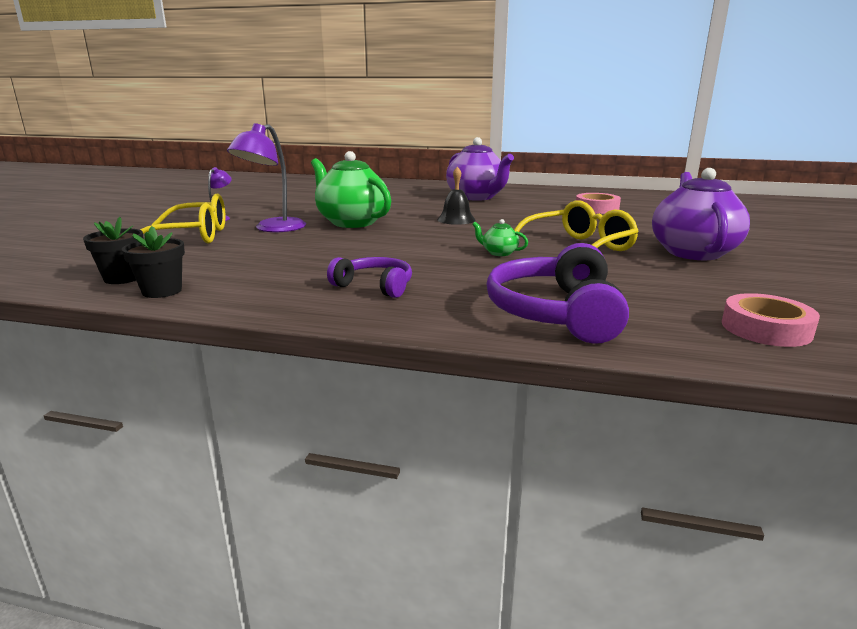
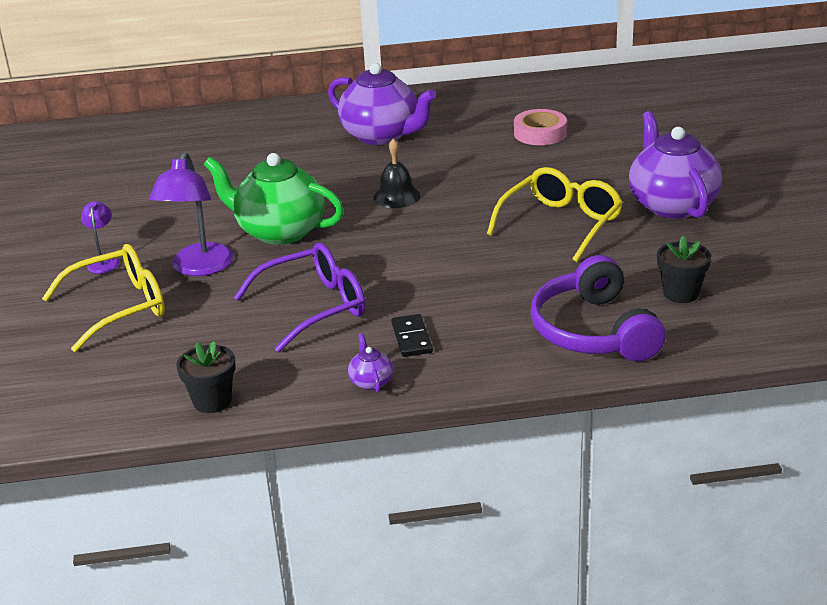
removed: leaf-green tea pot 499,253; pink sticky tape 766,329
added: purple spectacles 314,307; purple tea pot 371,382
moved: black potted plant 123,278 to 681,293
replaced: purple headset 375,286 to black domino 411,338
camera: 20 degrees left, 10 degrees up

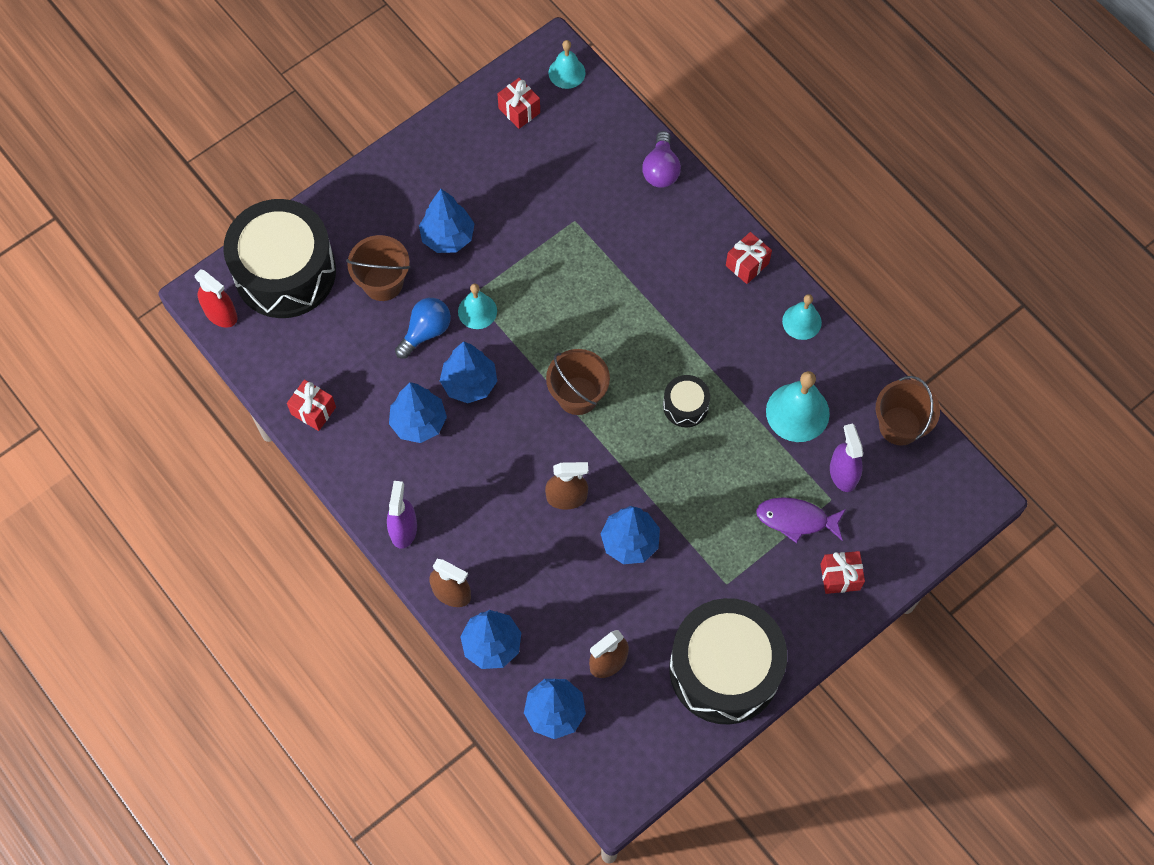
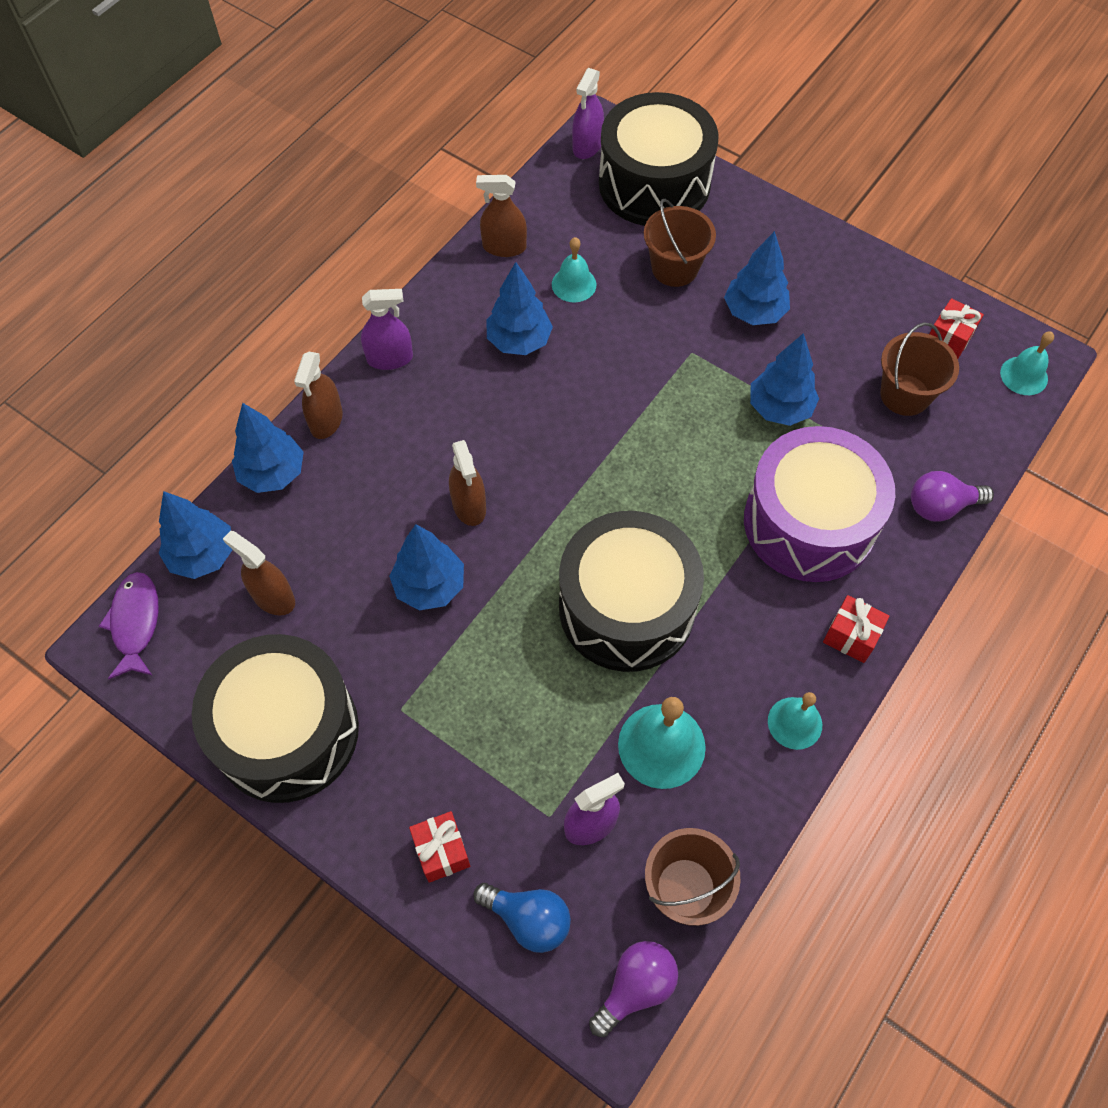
added: purple lightbulb 635,987; purple drum 809,522
moved: royal blue lightbulb 426,332 to 528,919; royal blue fir tree 469,383 to 779,408; aqua hand bell 477,311 to 574,284; dark brown pail 578,395 to 905,395; purple toy fish 796,519 to 136,623
replaced: red present 313,410 to dark brown spray cleaner 504,247
recoloured: red spray cleaner 221,314 to purple spray cleaner 587,146
resized: black drum 685,406 = 626,607 x2.30
camera: 75 degrees right, 5 degrees down

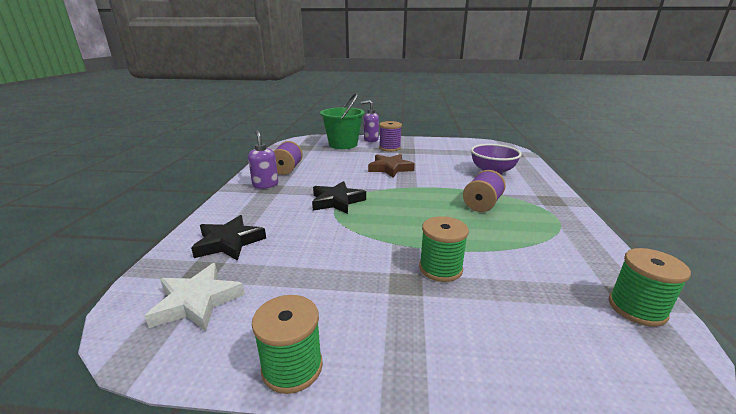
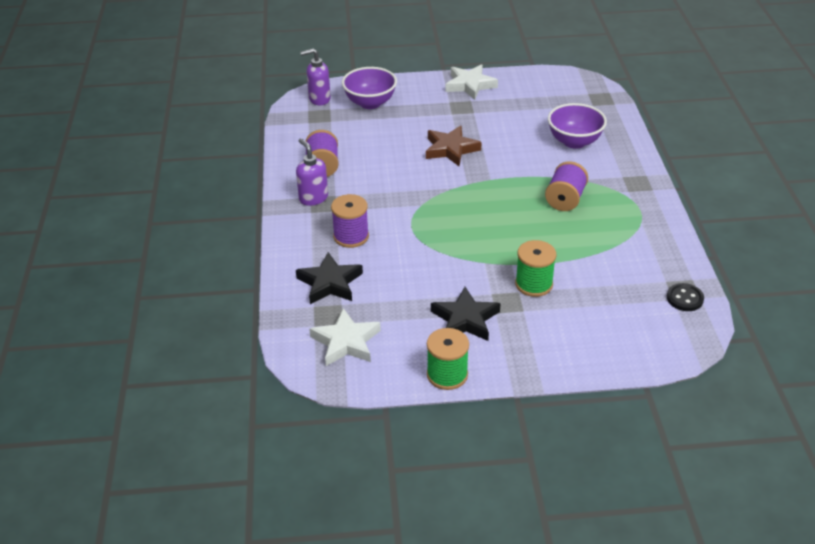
added: pure white five-pointed star 470,85
moved: black five-pointed star 337,201 to 465,319; purple pump bottle 370,140 to 319,99; purple spool 389,148 to 351,236
replaced: leaf-green pail 343,144 to purple deep dish 370,103; leaf-green spool 636,308 to black button 684,298
camera: 10 degrees left, 15 degrees up

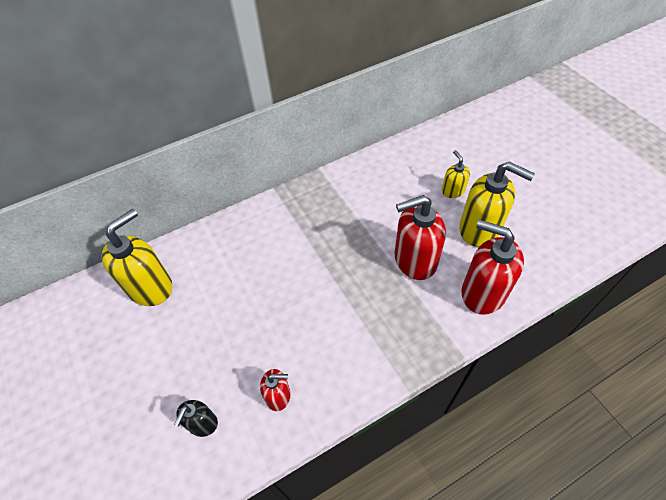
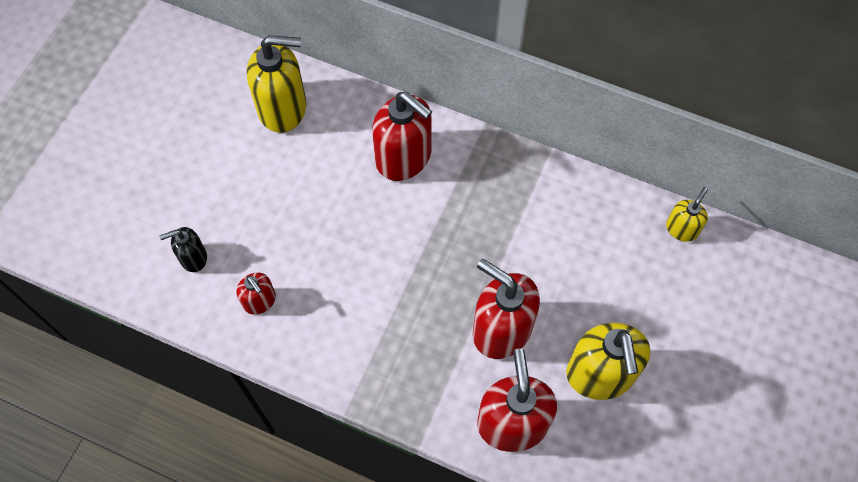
added: red pump bottle 404,157
moved: yellow pump bottle 452,191 to 682,229
camera: 50 degrees right, 10 degrees up

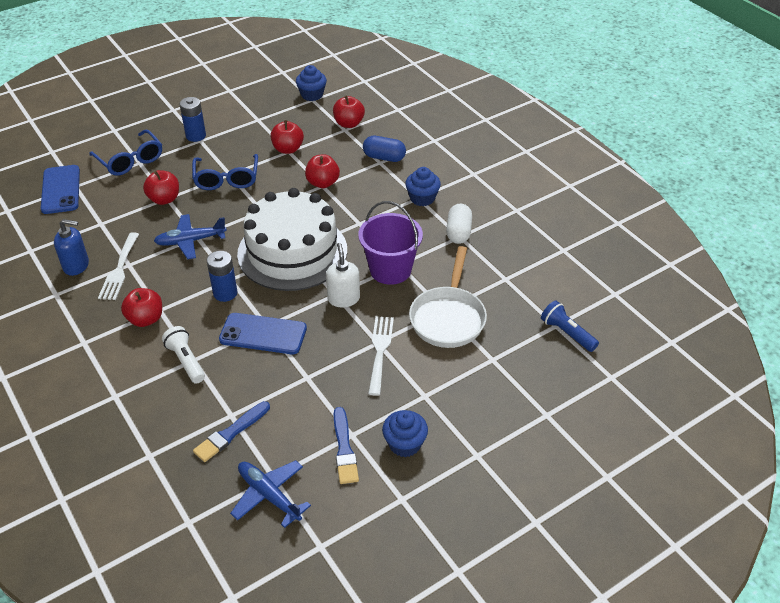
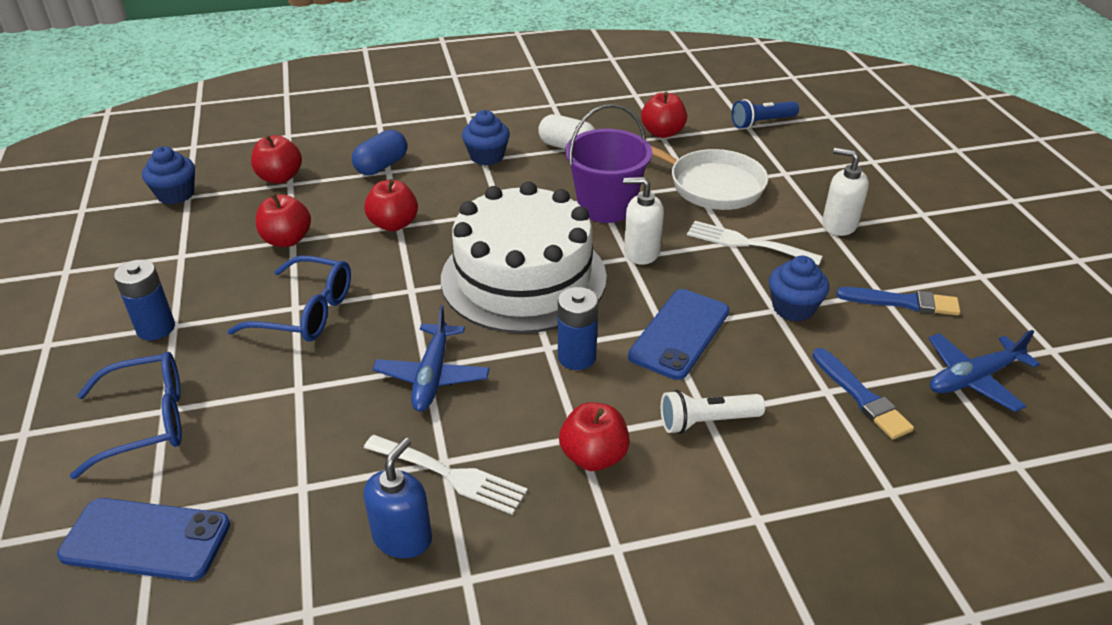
added: pure white pump bottle 839,225
moved: red toy apple 164,199 to 662,132; royal blue cupcake 404,444 to 793,308
camera: 70 degrees left, 5 degrees down

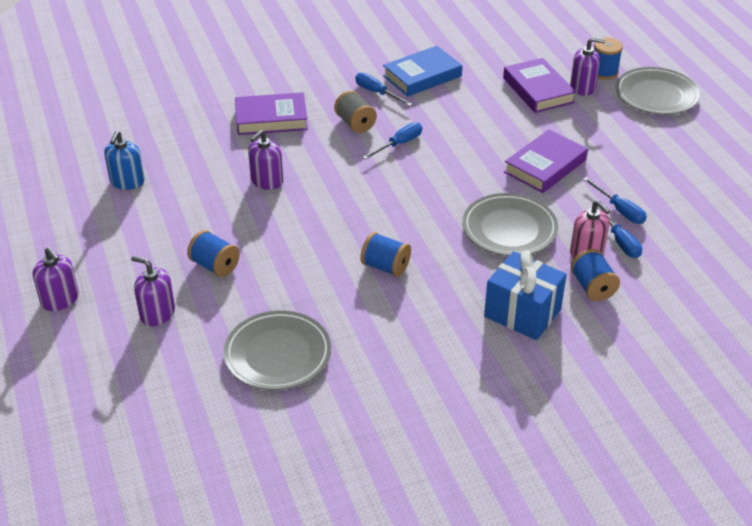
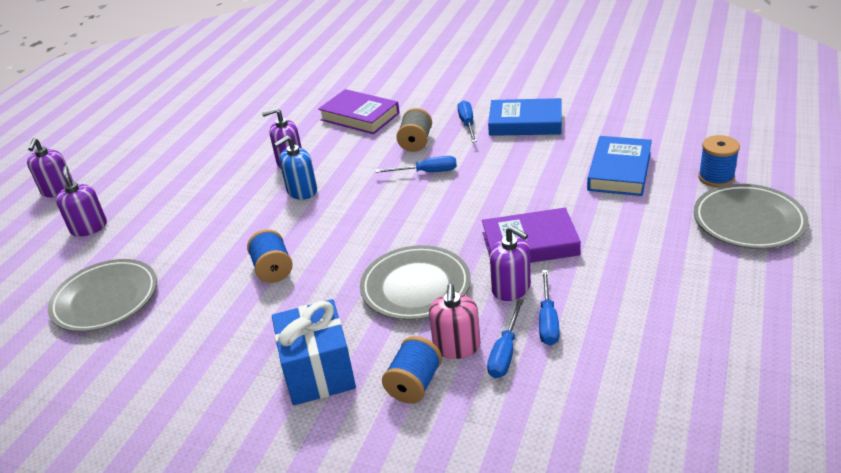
removed: royal blue spool 215,266
moved: royal blue pump bottle 127,181 to 302,191; purple pump bottle 583,87 to 511,288
recoloured: purple book 538,90 to royal blue book 619,171
camera: 45 degrees right, 5 degrees down

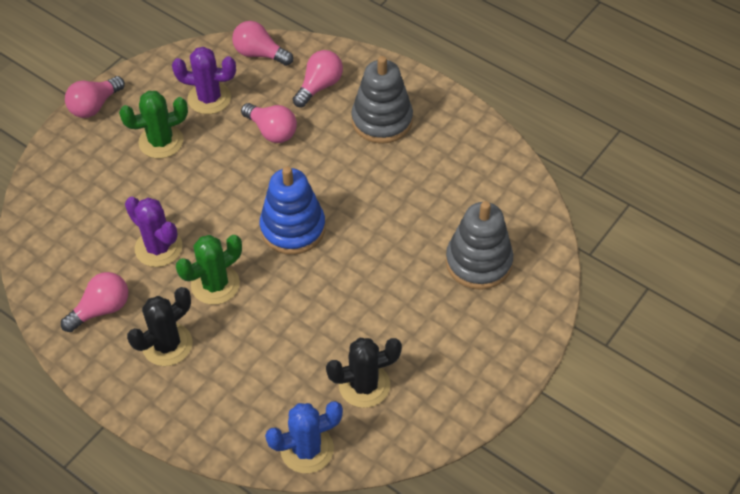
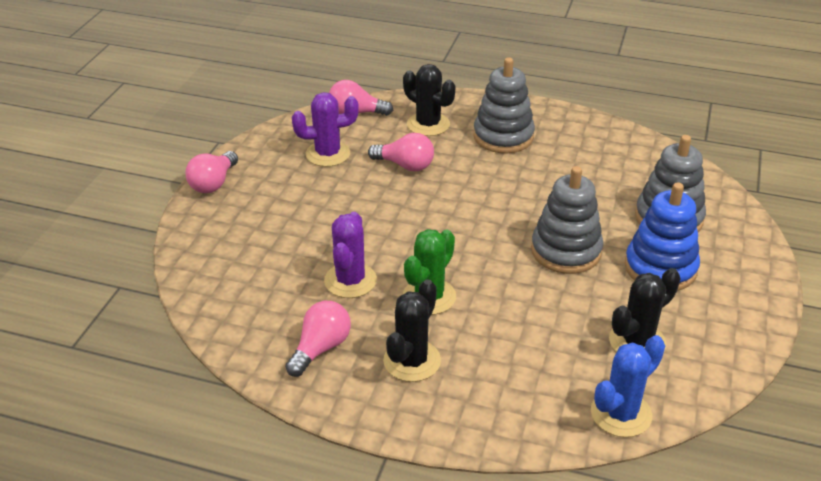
removed: leaf-green cactus 161,141
added: ash-grey ring stacker 566,251
moved: royal blue ring stacker 293,228 to 660,268
replaced: pink lightbulb 319,86 to black cactus 428,124
turned: purple cactus 158,248 = 350,281 75 degrees clockwise
camera: 20 degrees left, 15 degrees down

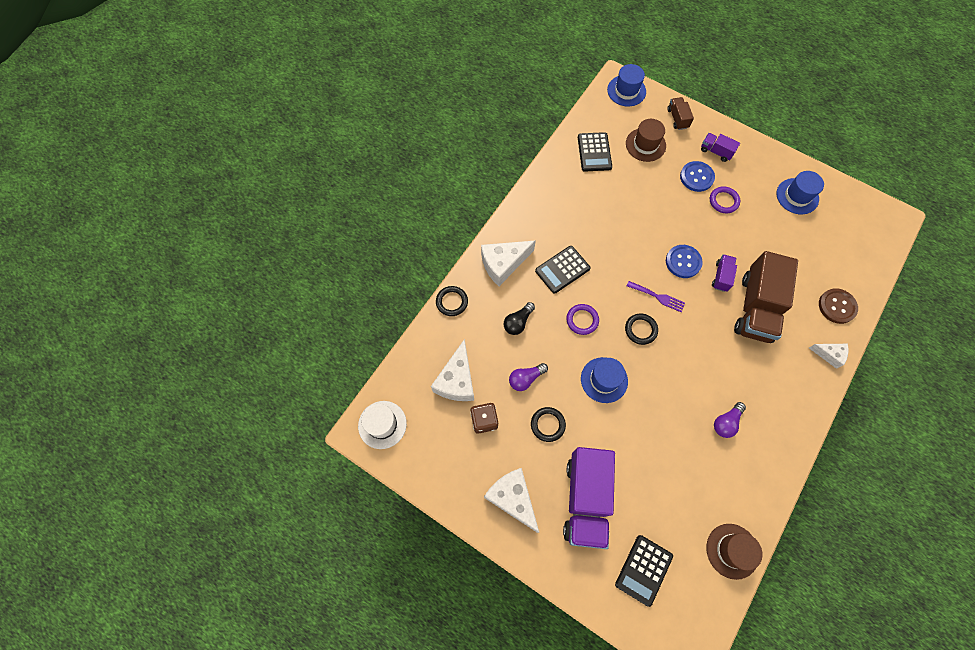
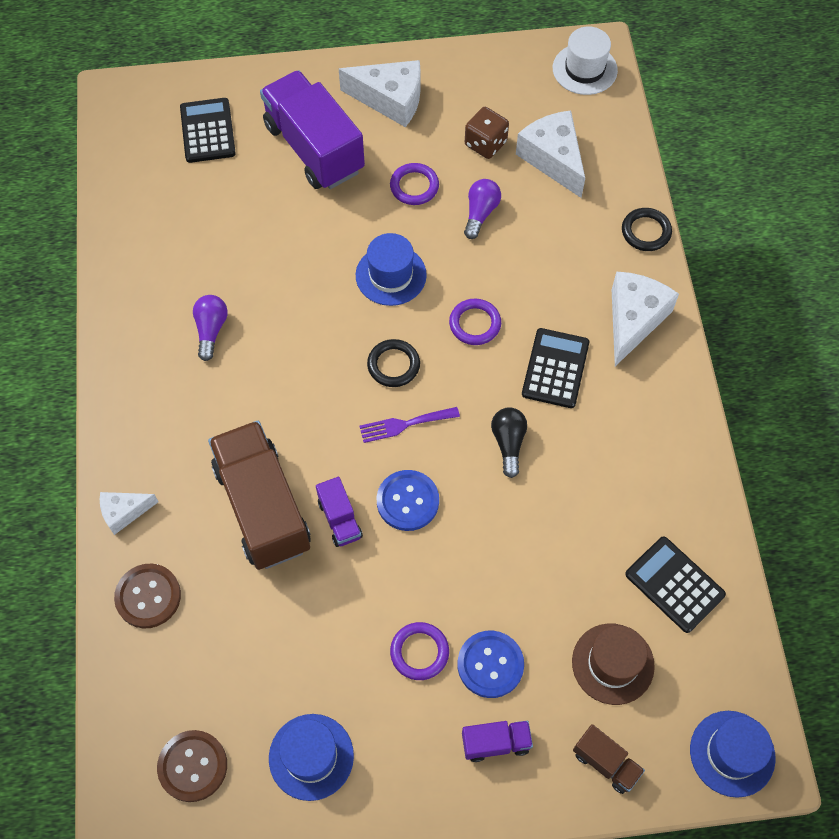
removed: dark brown tall hat 732,551
added: dark brown button 193,766
moved: black lightbulb 518,322 to 508,443
recoloured: black torus 547,425 to purple torus 414,186
camera: 140 degrees right, 5 degrees down

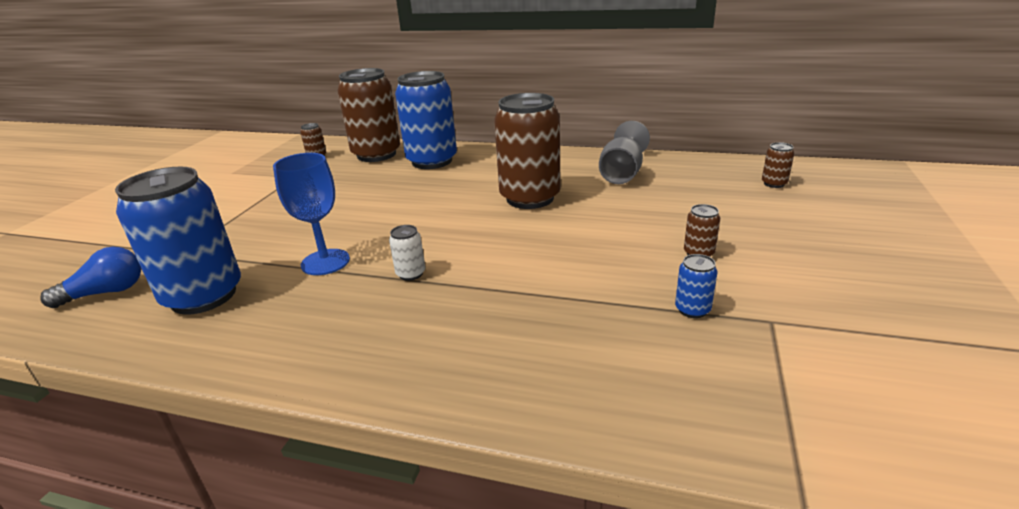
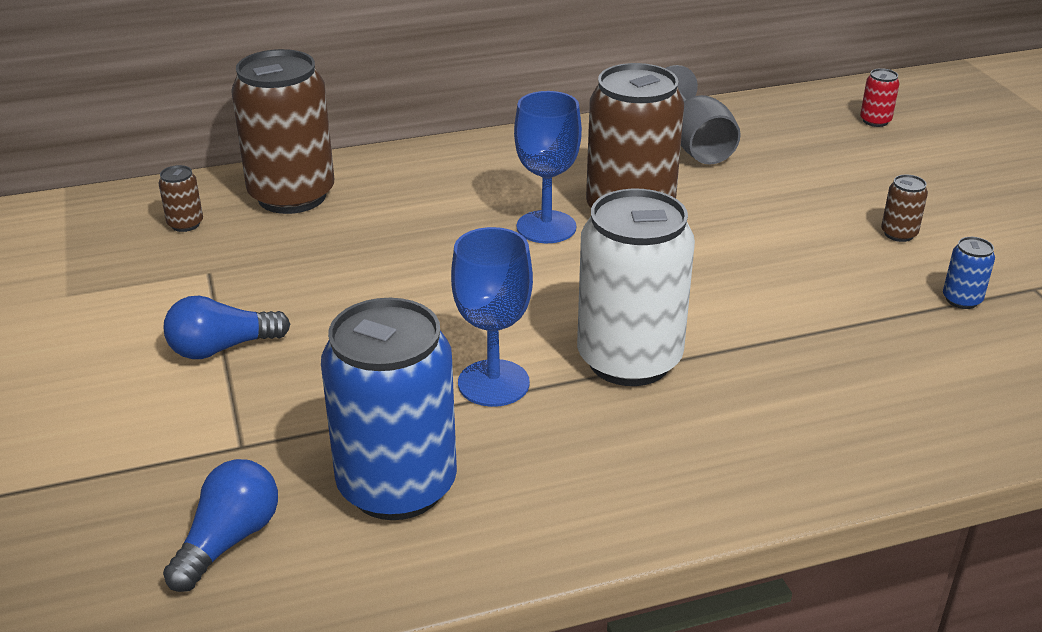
removed: royal blue tin 432,161
added: royal blue lightbulb 222,348; royal blue goblet 546,227
recoloured: dark brown tin 774,183 to red tin 875,121
resized: pure white tin 411,274 = 629,360 x2.49
camera: 35 degrees left, 5 degrees up

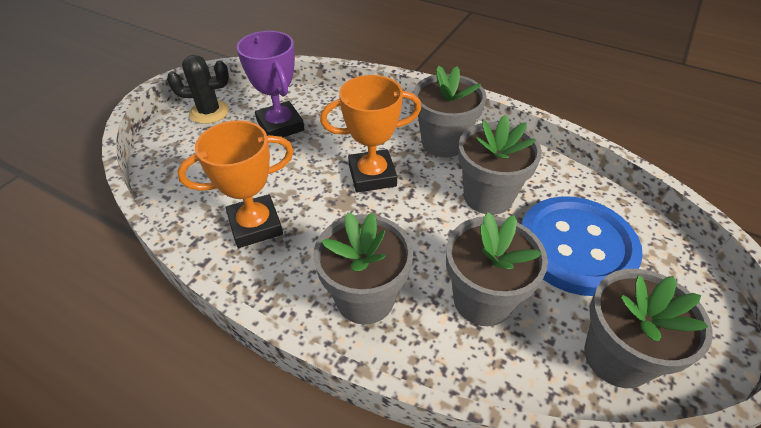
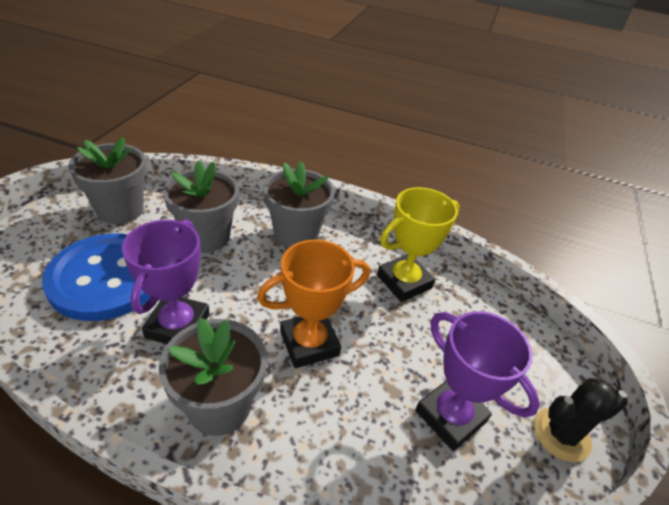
replaced: ash-grey potted plant 488,196 to purple trophy 178,326
recoloured: orange trophy 255,225 to yellow trophy 404,281
camera: 165 degrees right, 5 degrees down

